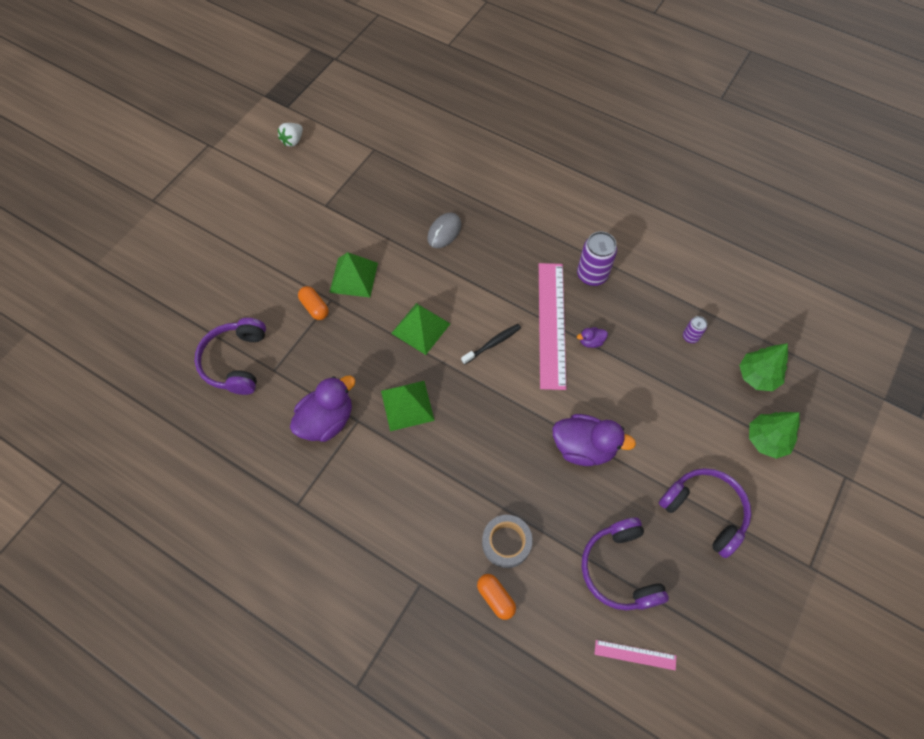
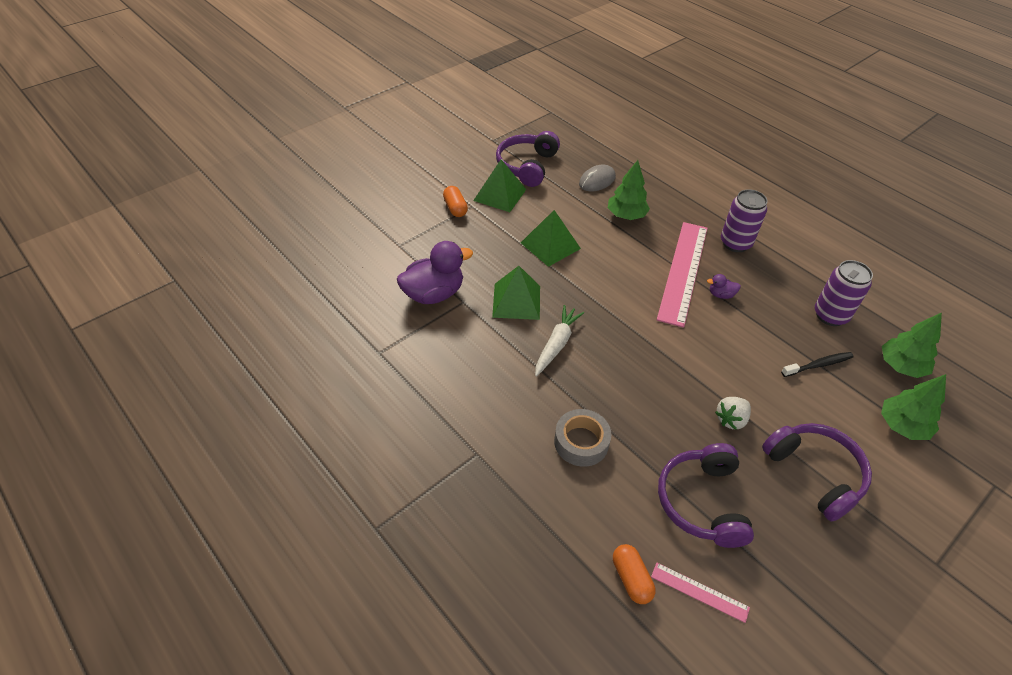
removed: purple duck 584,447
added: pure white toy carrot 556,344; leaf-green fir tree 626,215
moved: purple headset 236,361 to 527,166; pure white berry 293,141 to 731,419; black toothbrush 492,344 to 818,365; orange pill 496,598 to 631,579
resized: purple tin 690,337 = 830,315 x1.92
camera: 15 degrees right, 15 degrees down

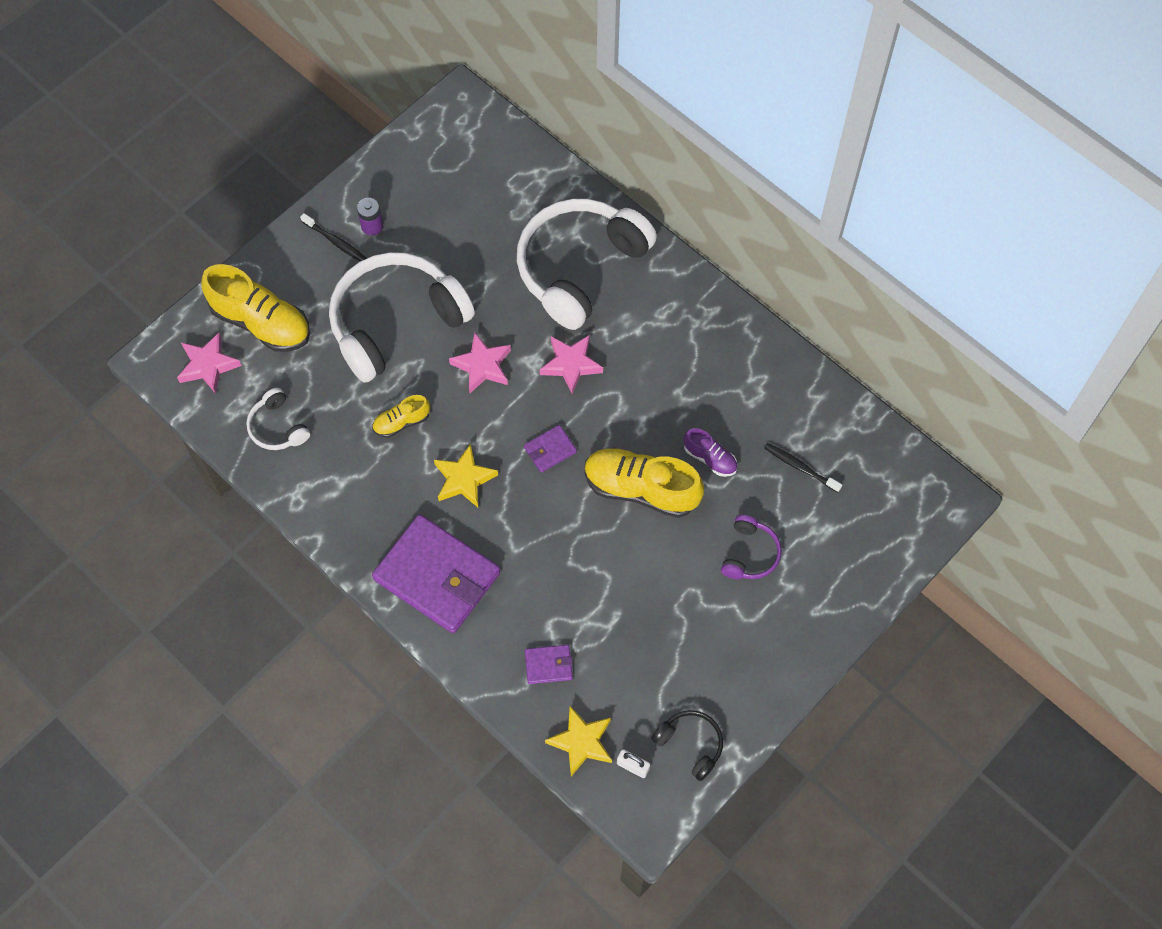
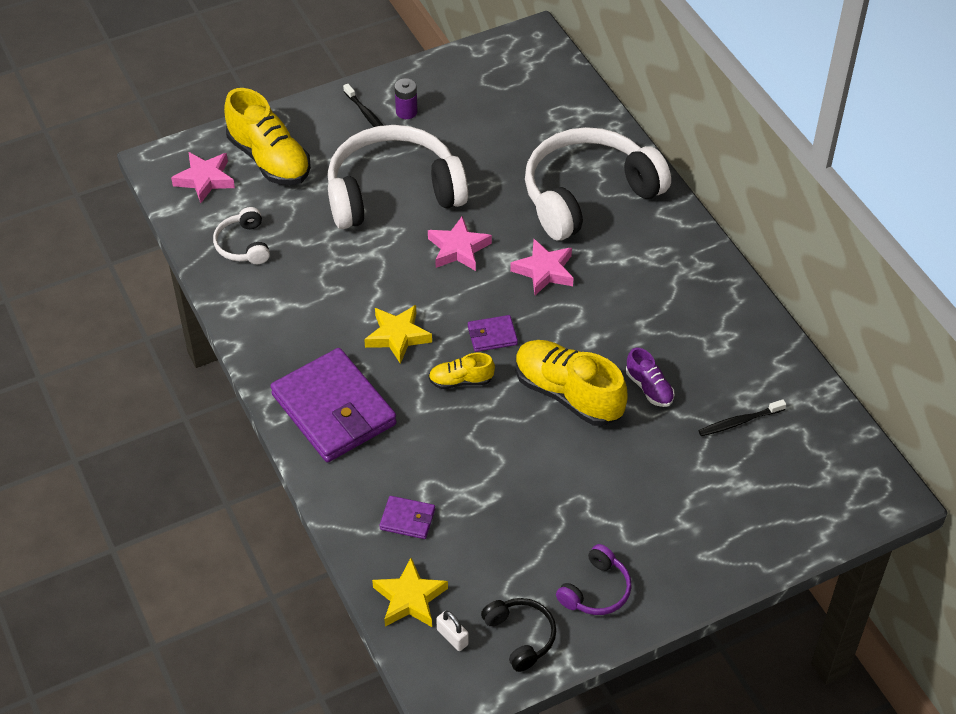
moved: yellow shoe 401,422 to 461,381; purple headset 750,554 to 596,590
turned: black toothbrush 800,467 = 739,422 75 degrees counterclockwise
camera: 20 degrees right, 15 degrees down

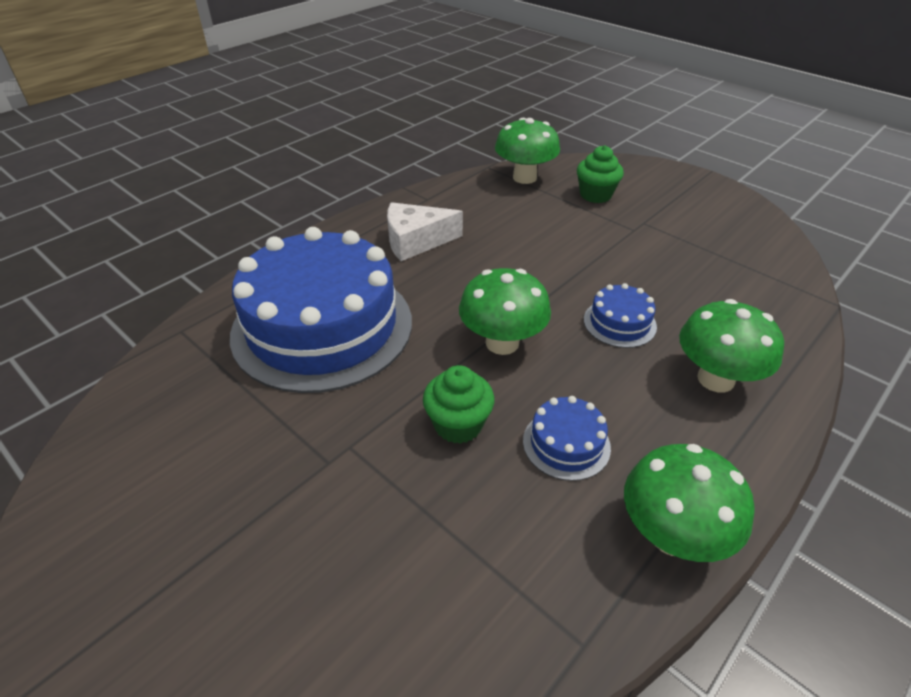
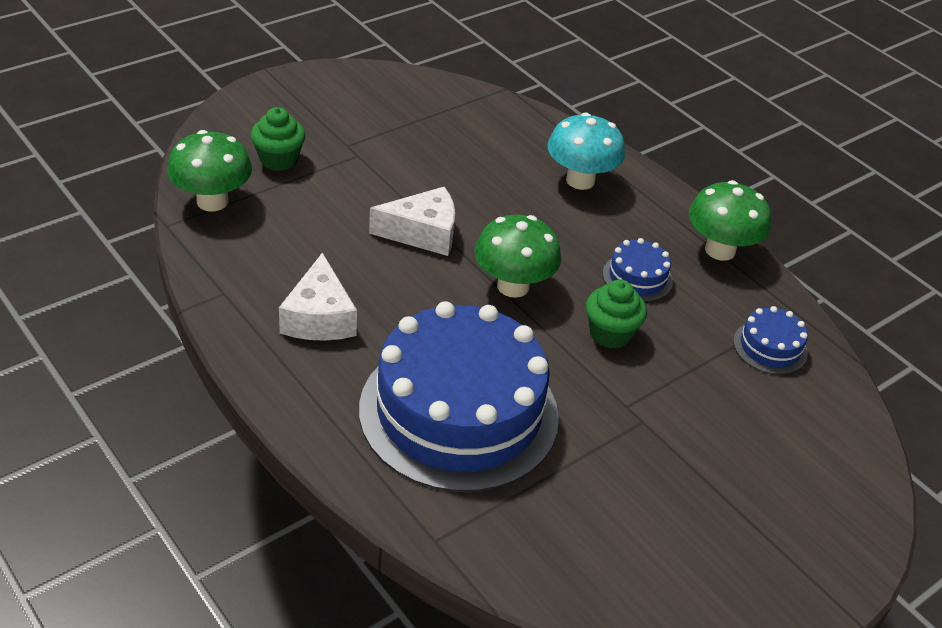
added: pure white cheese wedge 422,233
moved: royal blue cake 619,323 to 770,347
recoloured: leaf-green fungus 715,379 to aqua fungus 580,180
camera: 85 degrees left, 0 degrees up

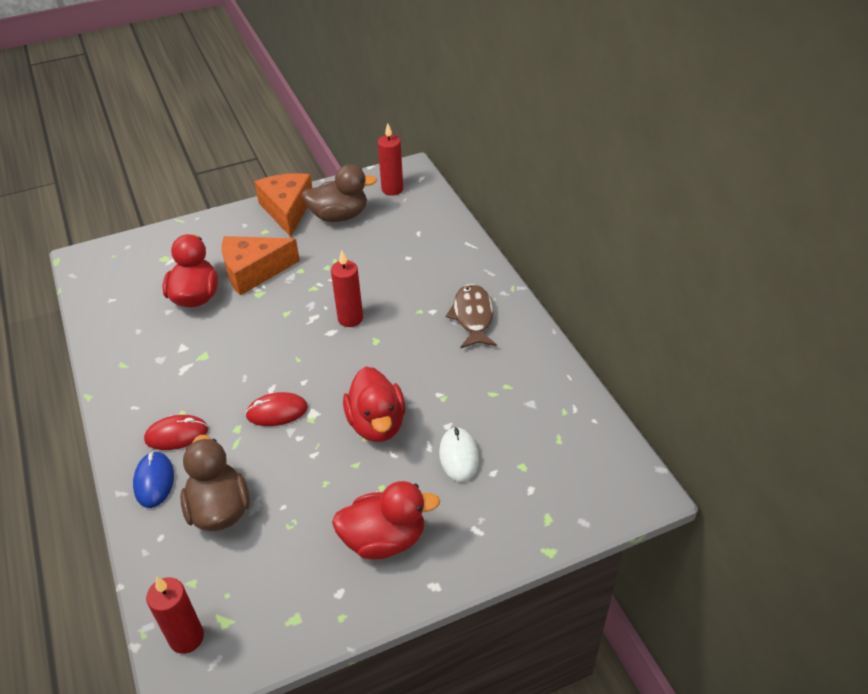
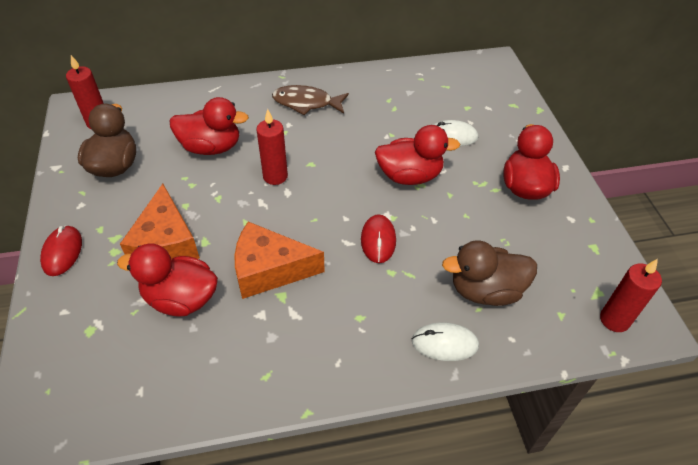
added: red duck 211,147
moved: red mouse 176,435 to 62,252; orange cheese wedge 287,210 to 269,270
recoloured: royal blue mouse 154,481 to pure white mouse 444,343
camera: 80 degrees left, 5 degrees up

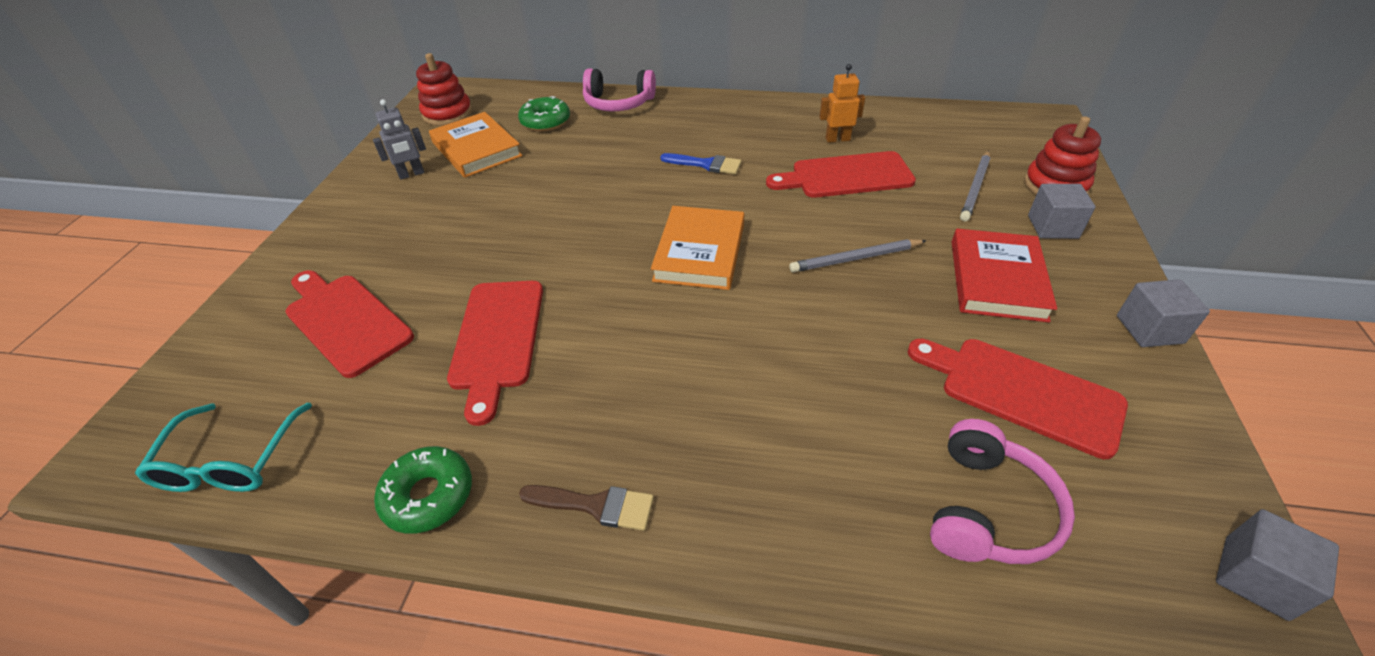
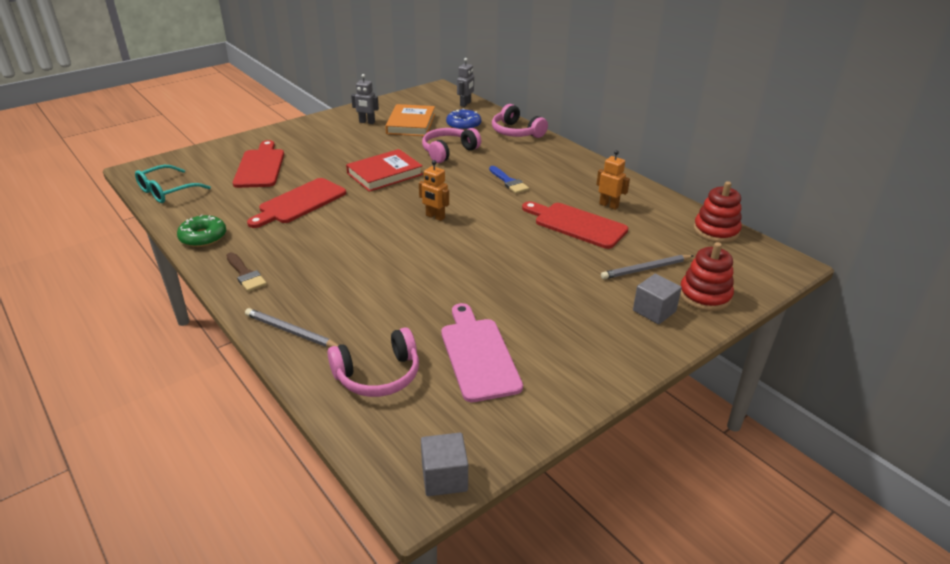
removed: ash-grey cube 1149,329
added: pink headset 448,152; ash-grey robot figure 465,104
moved: red ring stacker 447,114 to 716,231; ash-grey pencil 855,258 to 291,332; red book 997,279 to 384,174
replaced: orange book 700,252 to orange robot figure 435,217
recoloured: leaf-green glazed donut 545,121 to royal blue glazed donut 463,125; red bread board 1022,392 to pink bread board 478,355
camera: 40 degrees right, 10 degrees down

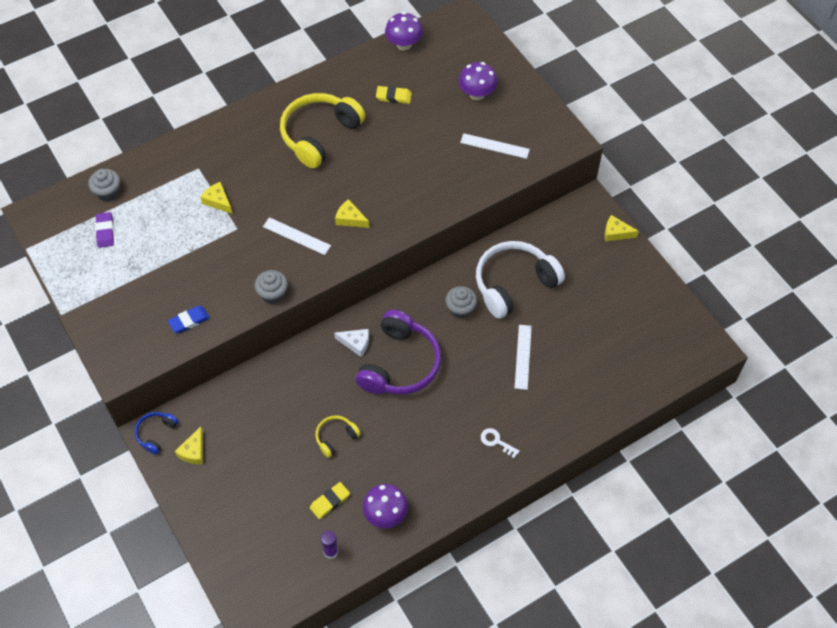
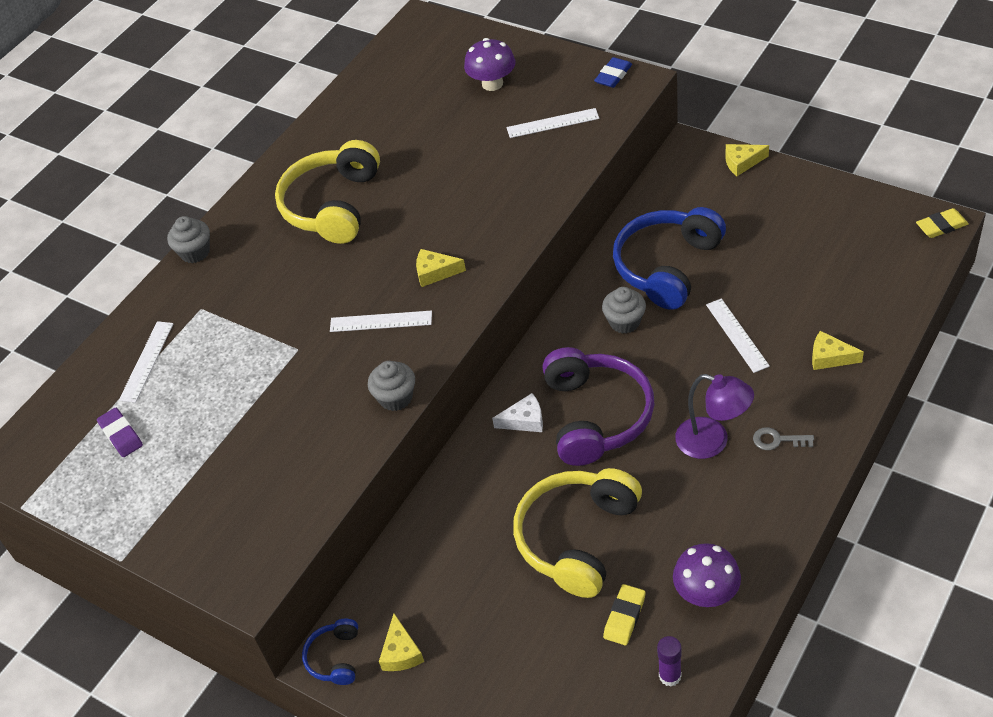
removed: purple fungus 404,44
added: pure white ruler 147,361; purple desk lamp 712,442
moved: ash-grey cupcake 108,192 to 195,252; royal blue pencil eraser 189,321 to 613,75; yellow cheese wedge 218,201 to 829,357; yellow pencil eraser 393,96 to 941,226
recoloured: pure white headset 514,284 to royal blue headset 667,266; pure white latchkey 496,441 to ash-grey latchkey 777,440
resized: yellow headset 335,437 = 577,538 x2.10
camera: 20 degrees left, 10 degrees down

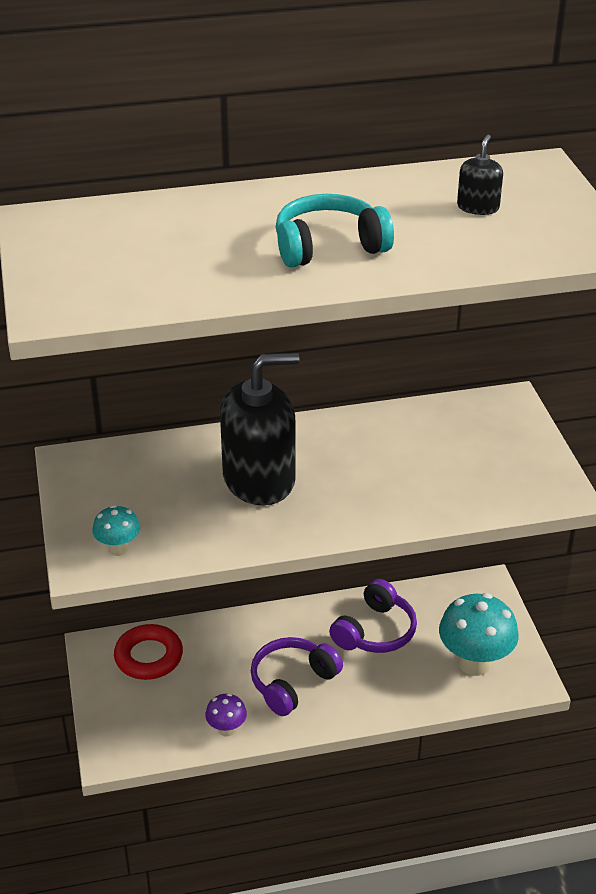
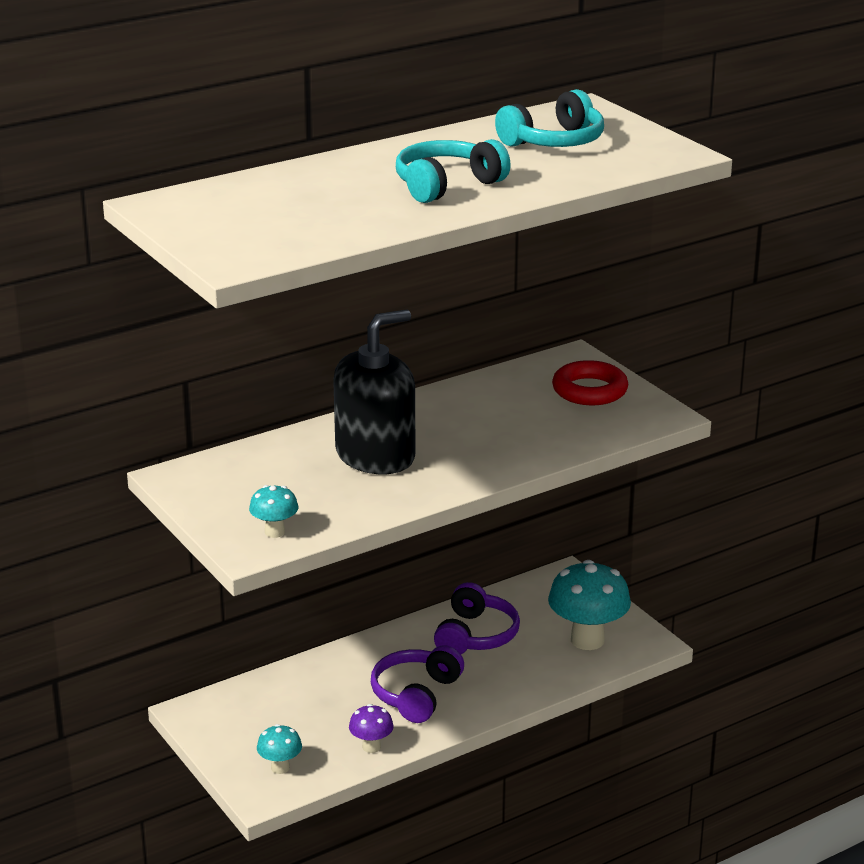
added: aqua fungus 280,767
moved: red torus 149,657 to 589,390
replaced: black pump bottle 478,207 to aqua headset 554,142
camera: 20 degrees left, 10 degrees down

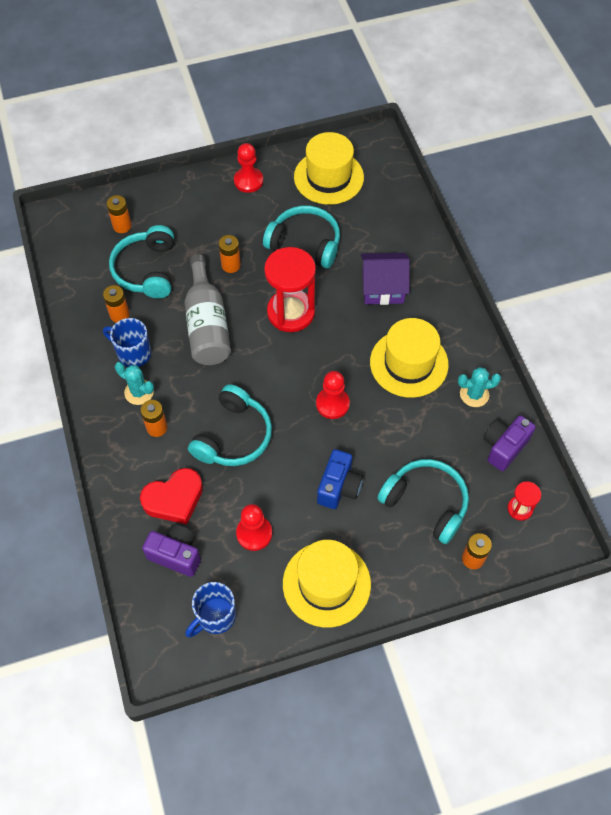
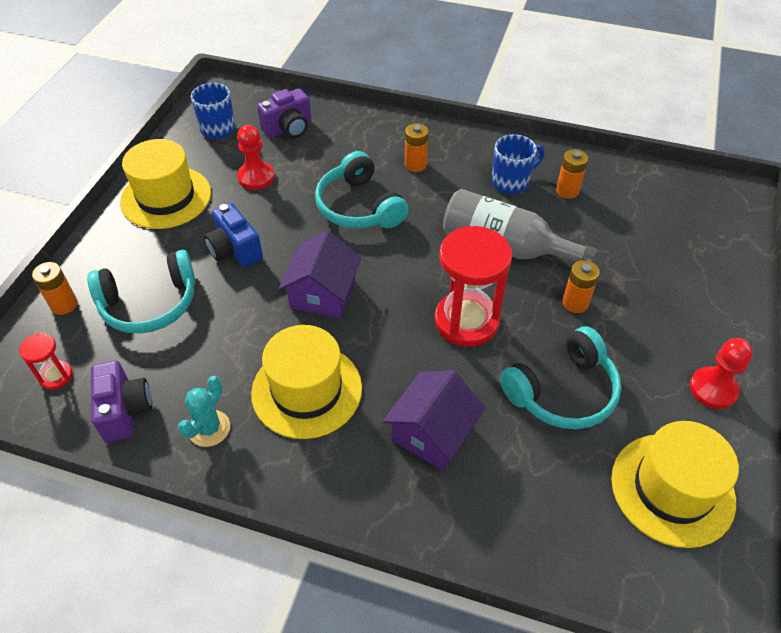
removed: orange battery 122,226; aqua headset 147,270; aqua cactus 139,392; red heart 174,499
replaced: red pawn 332,404 to purple house 323,294
camera: 125 degrees right, 10 degrees down

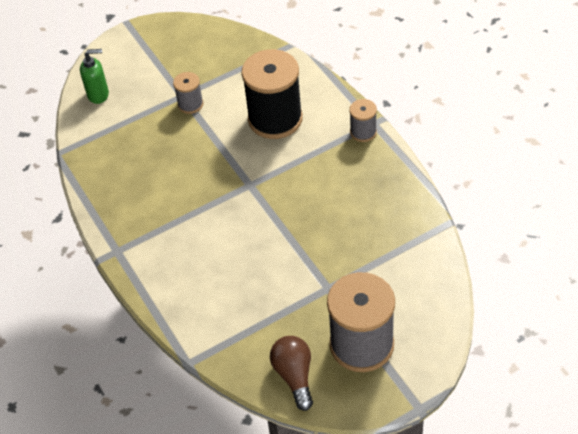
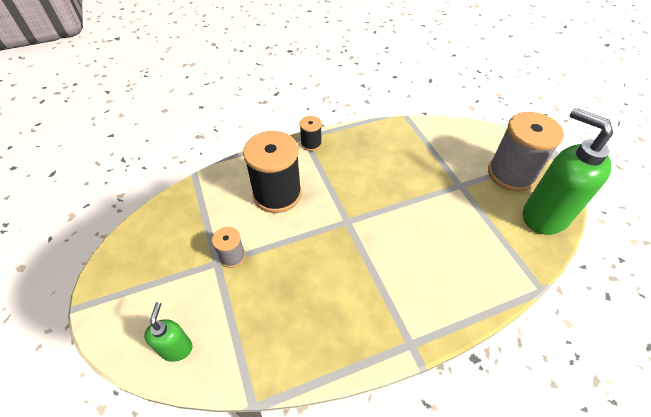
replaced: dark brown lightbulb 294,376 to leaf-green pump bottle 544,216
recoloured: ash-grey spool 363,132 to black spool 311,144
camera: 85 degrees left, 0 degrees up

